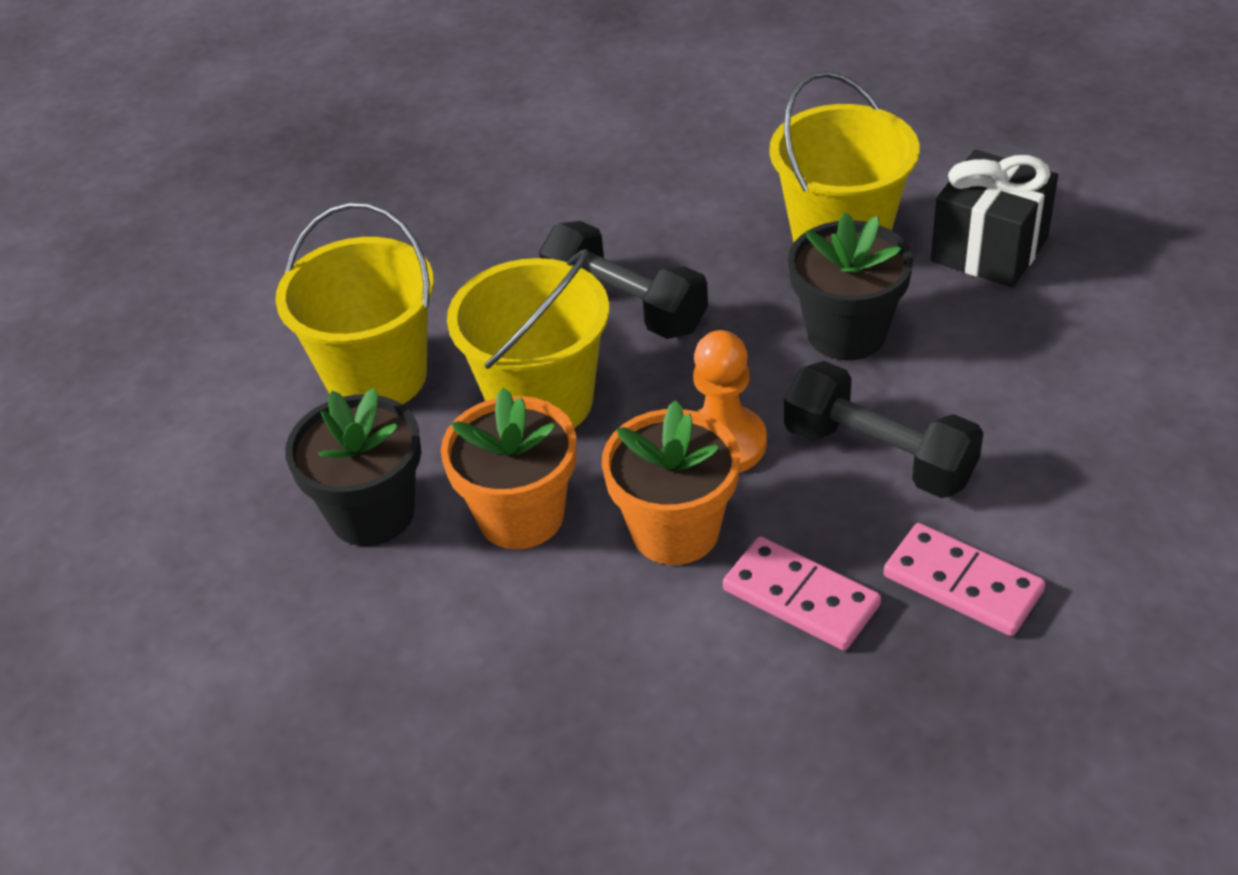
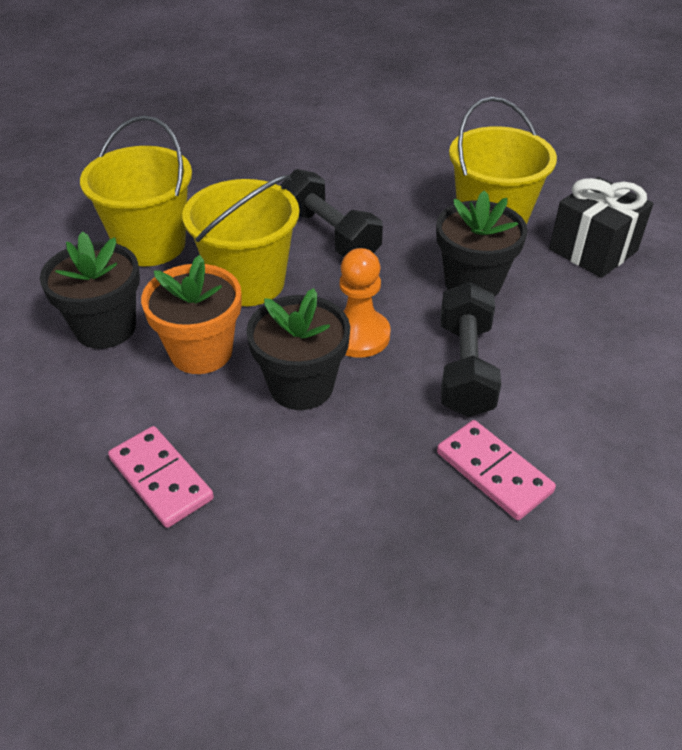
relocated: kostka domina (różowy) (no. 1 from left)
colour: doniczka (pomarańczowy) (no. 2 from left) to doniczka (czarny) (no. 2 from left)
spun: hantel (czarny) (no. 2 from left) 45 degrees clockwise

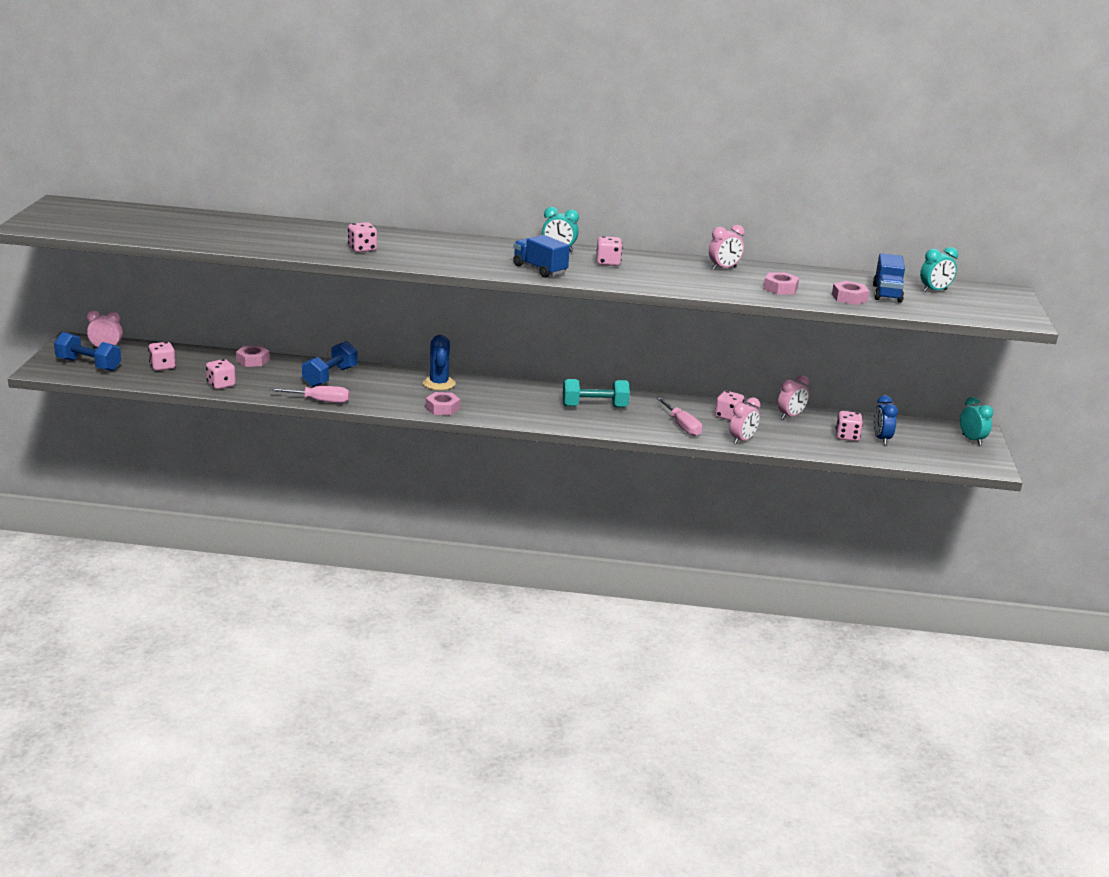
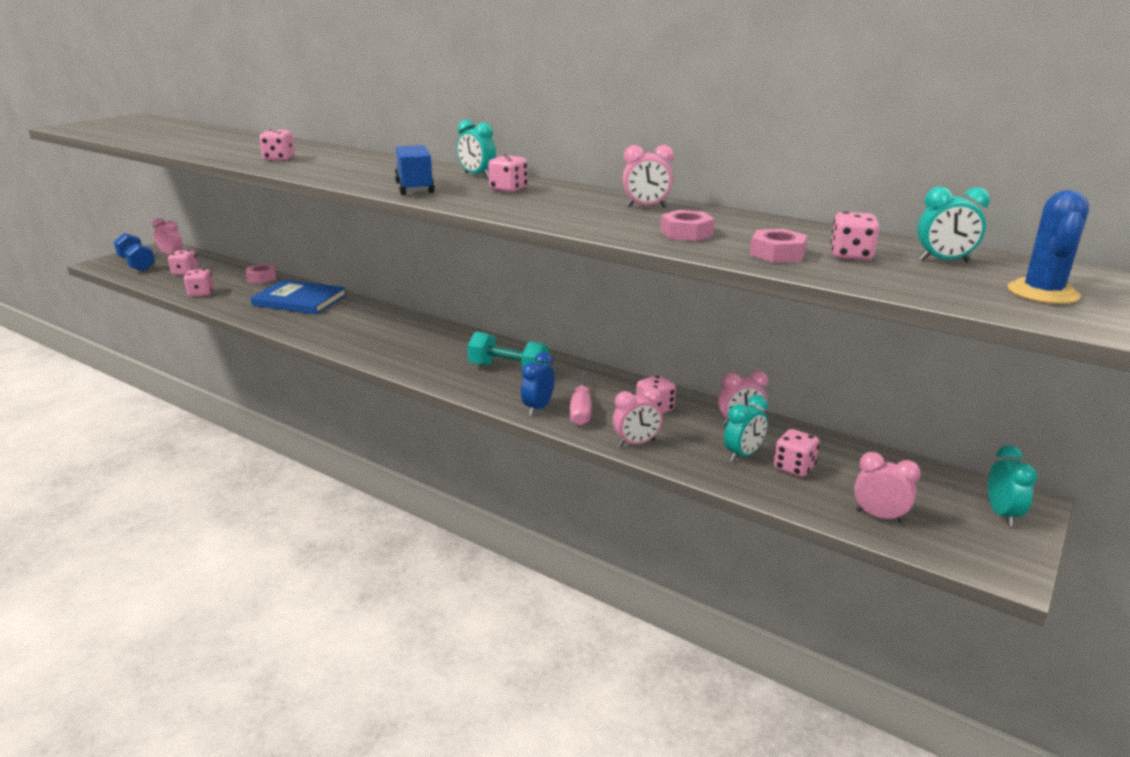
missing: śrubokręt (różowy) (no. 1 from left); nakrętka (różowy) (no. 2 from left)
appeared: budzik (turkusowy) (no. 2 from left); budzik (różowy) (no. 5 from left)
relocated: kaktus (niebieski); budzik (niebieski)
exchanged: hantel (niebieski) (no. 2 from left) to książka (niebieski); ciężarówka (niebieski) (no. 2 from left) to kostka do gry (różowy) (no. 7 from left)

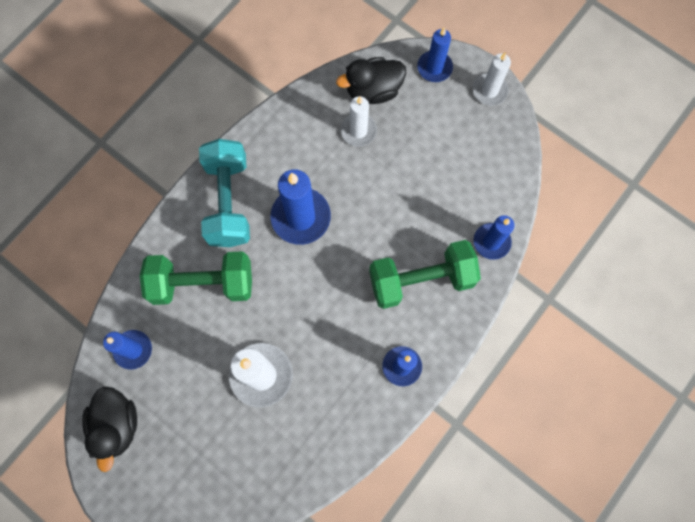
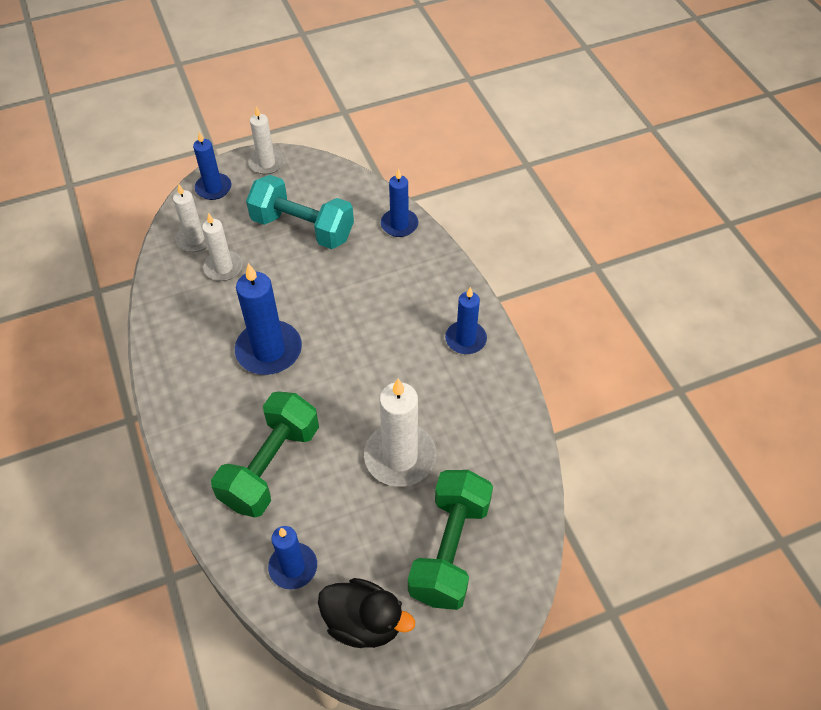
relocated: hantel (turkusowy); hantel (zielony) (no. 2 from left)
exchanged: kaczka (czarny) (no. 2 from left) to świeca (biały) (no. 1 from left)

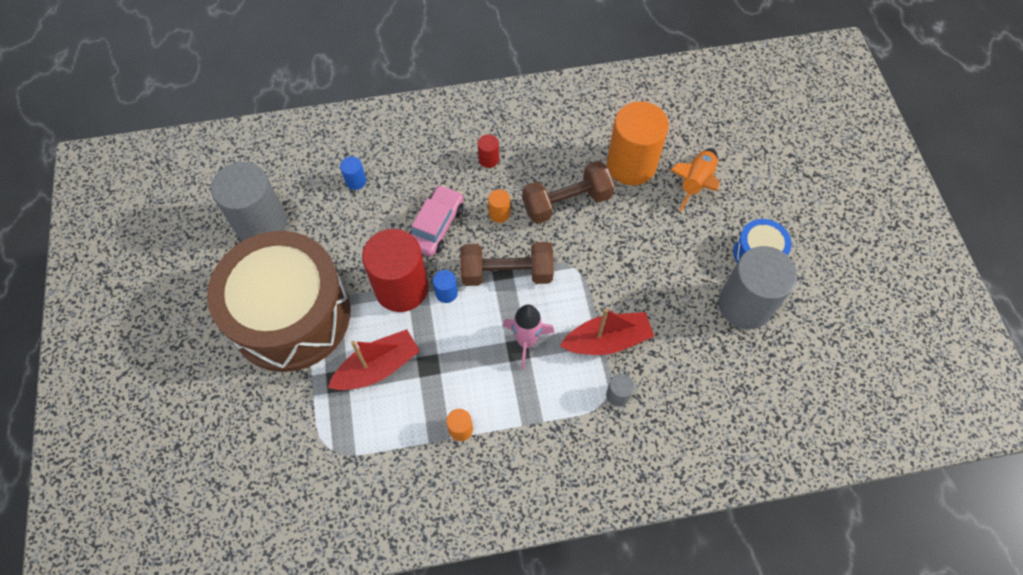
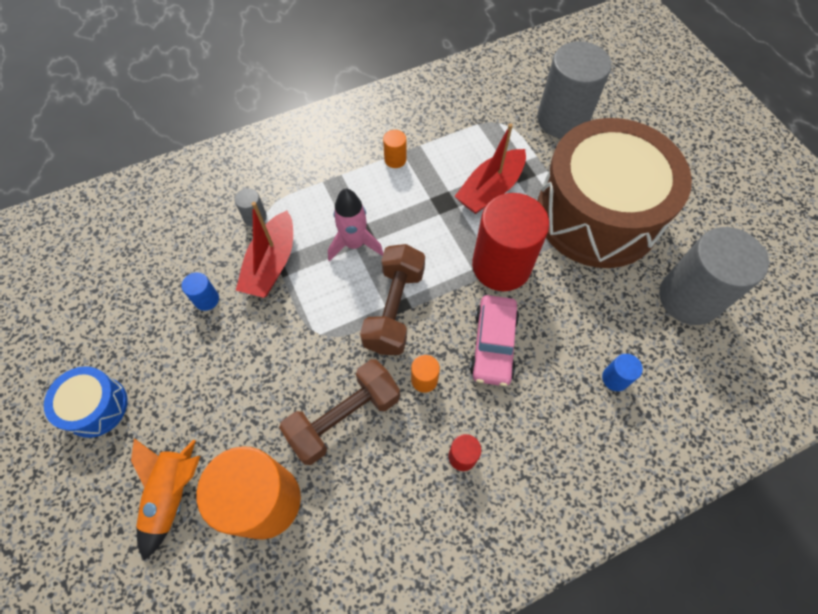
relocated: walec (niebieski) (no. 2 from left in the first image) to walec (niebieski) (no. 1 from left); walec (szary) (no. 3 from left in the first image) to walec (szary) (no. 2 from left)
spun: hantel (brązowy) (no. 1 from left in the first image) 60 degrees counterclockwise; łódka (czerwony) (no. 2 from left in the first image) 45 degrees counterclockwise

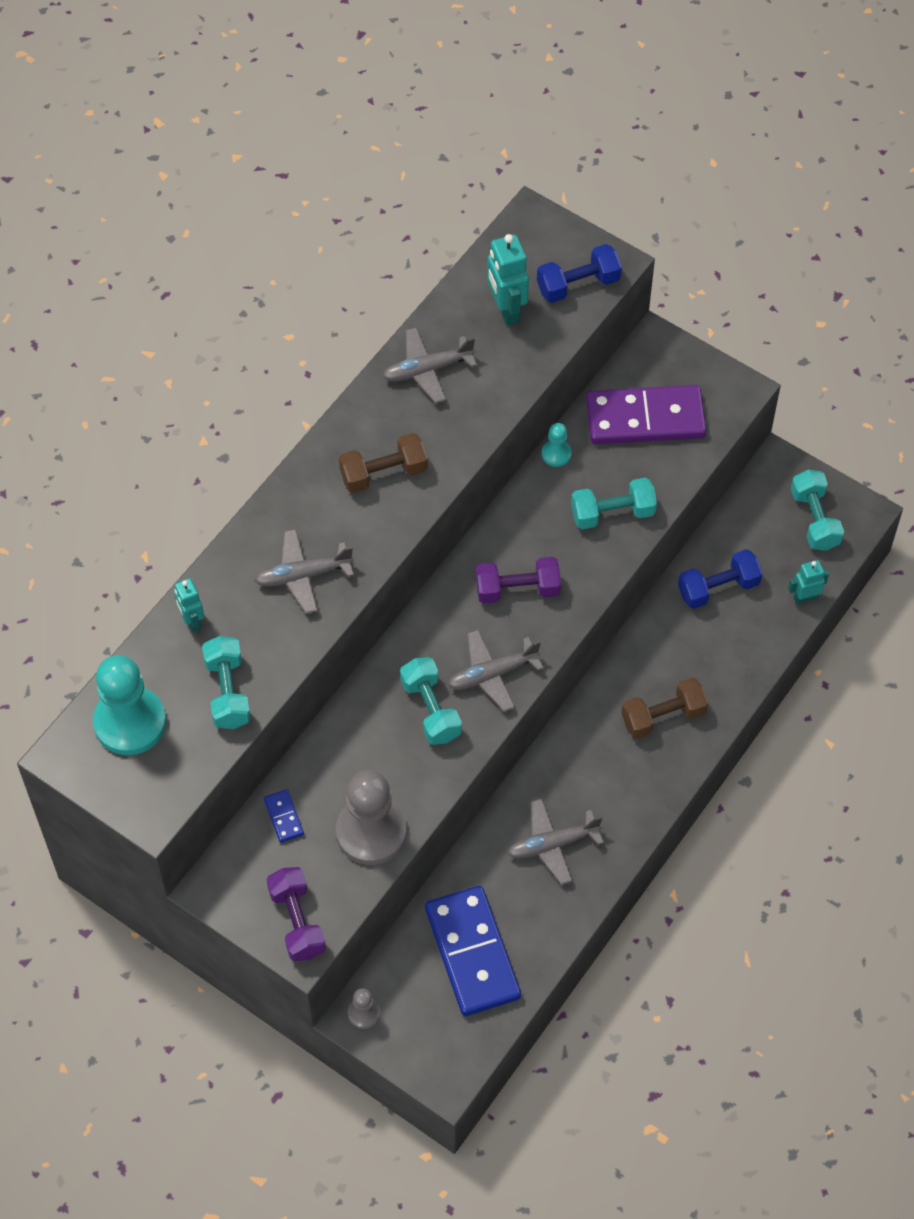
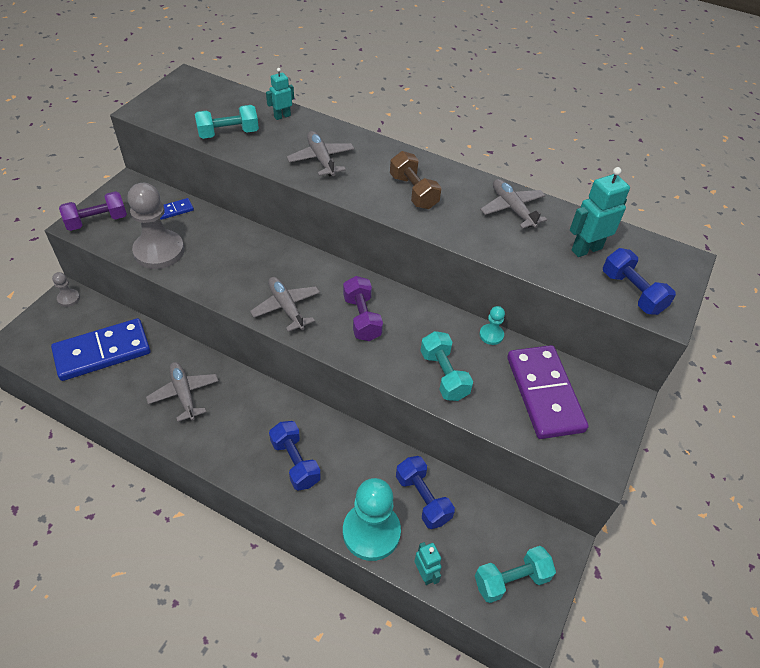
missing: hantel (turkusowy) (no. 2 from left)
relocated: pionek (turkusowy) (no. 1 from left)
colour: hantel (brązowy) (no. 2 from left) to hantel (niebieski) (no. 1 from left)

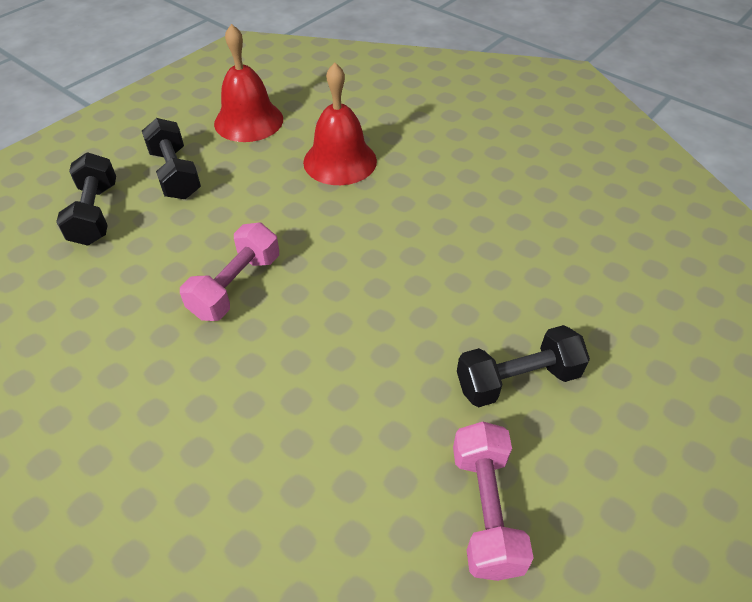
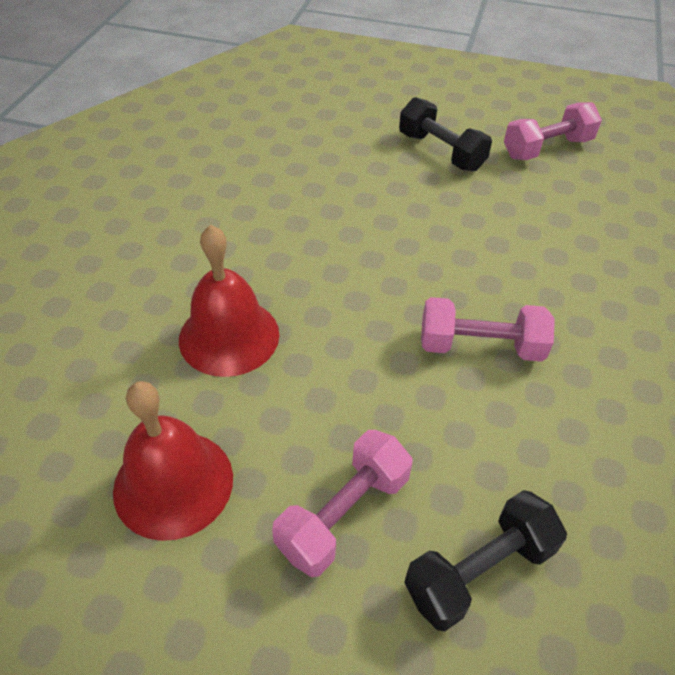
colour: hantel (czarny) (no. 2 from left) to hantel (różowy) (no. 1 from left)

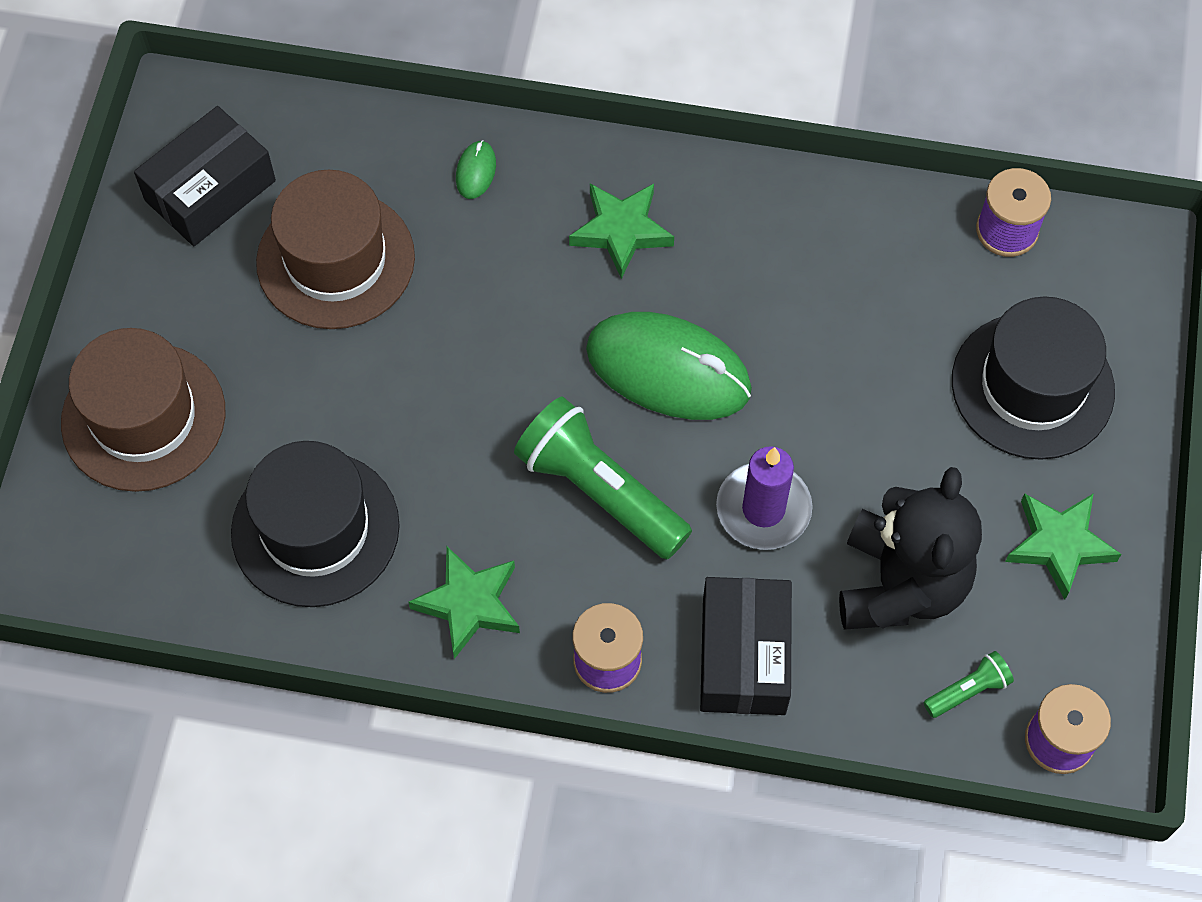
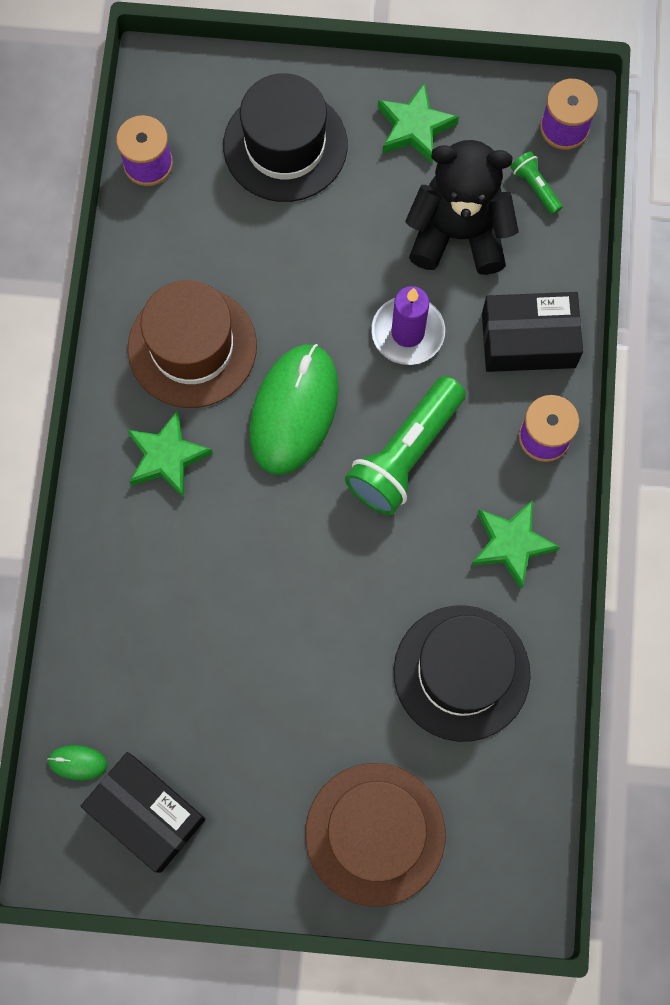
relocated: kapelusz (brązowy) (no. 2 from left in the first image) to kapelusz (brązowy) (no. 1 from left); myszka (zielony) (no. 1 from left)

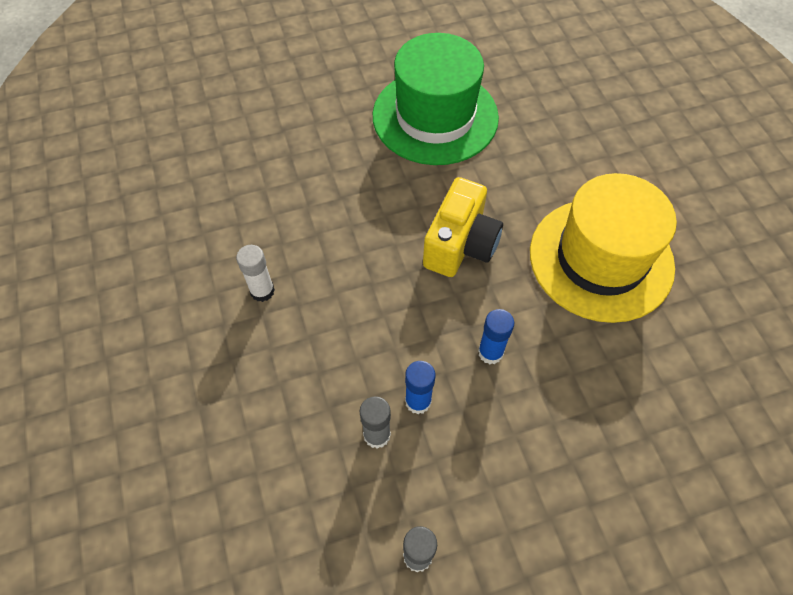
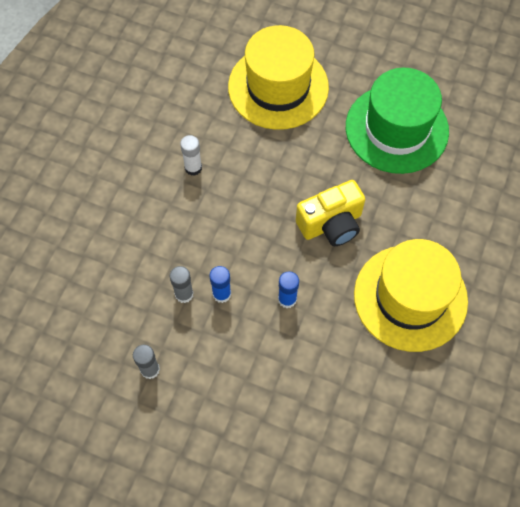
appeared: kapelusz (żółty) (no. 1 from left)

